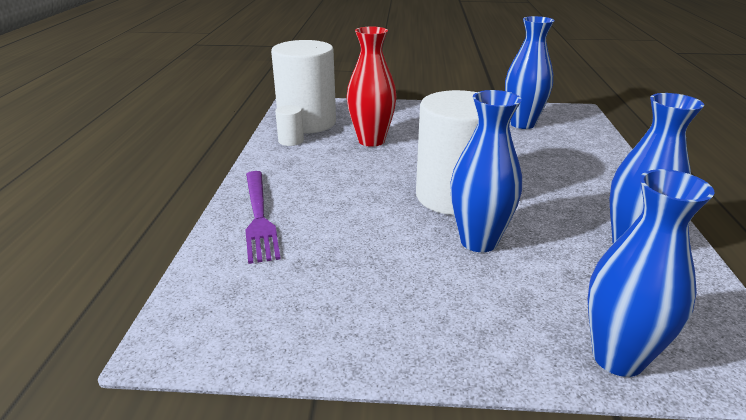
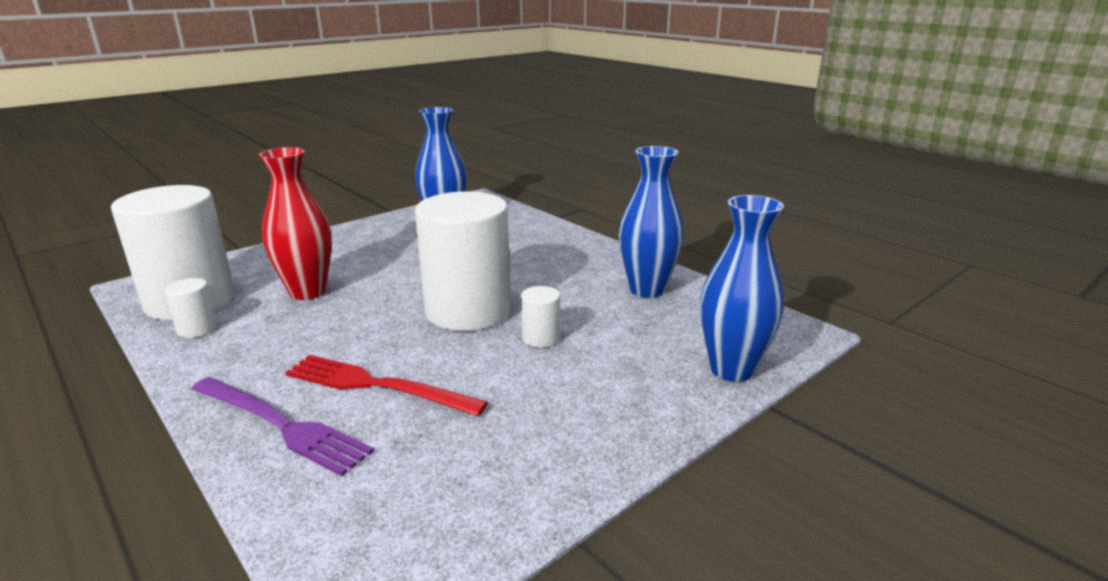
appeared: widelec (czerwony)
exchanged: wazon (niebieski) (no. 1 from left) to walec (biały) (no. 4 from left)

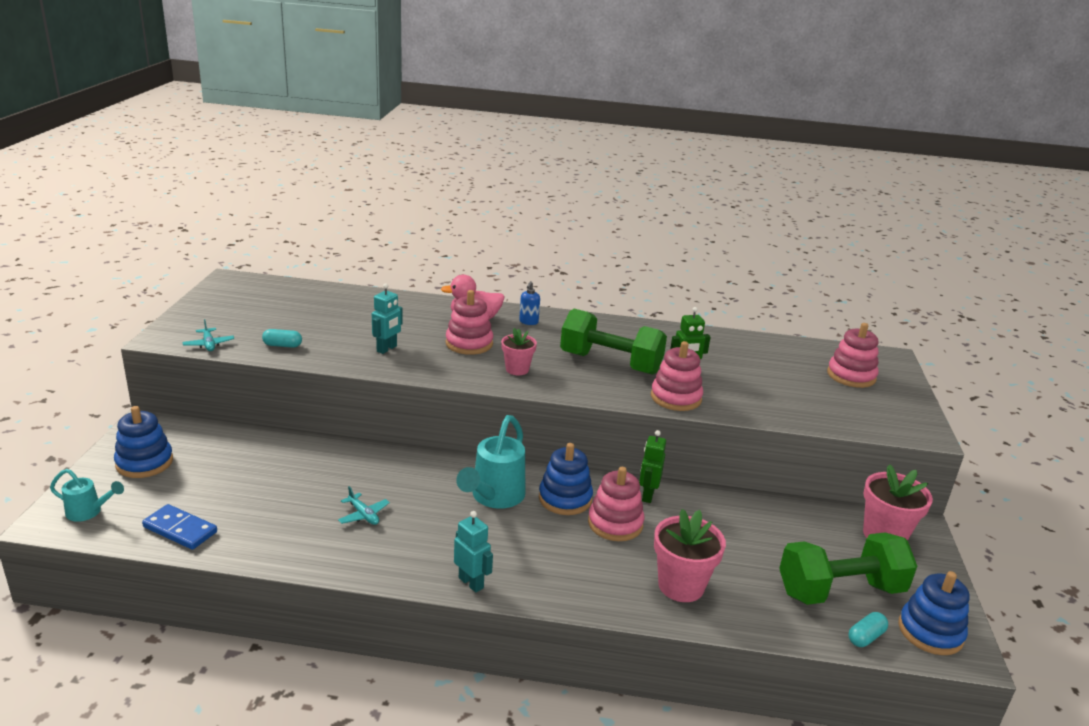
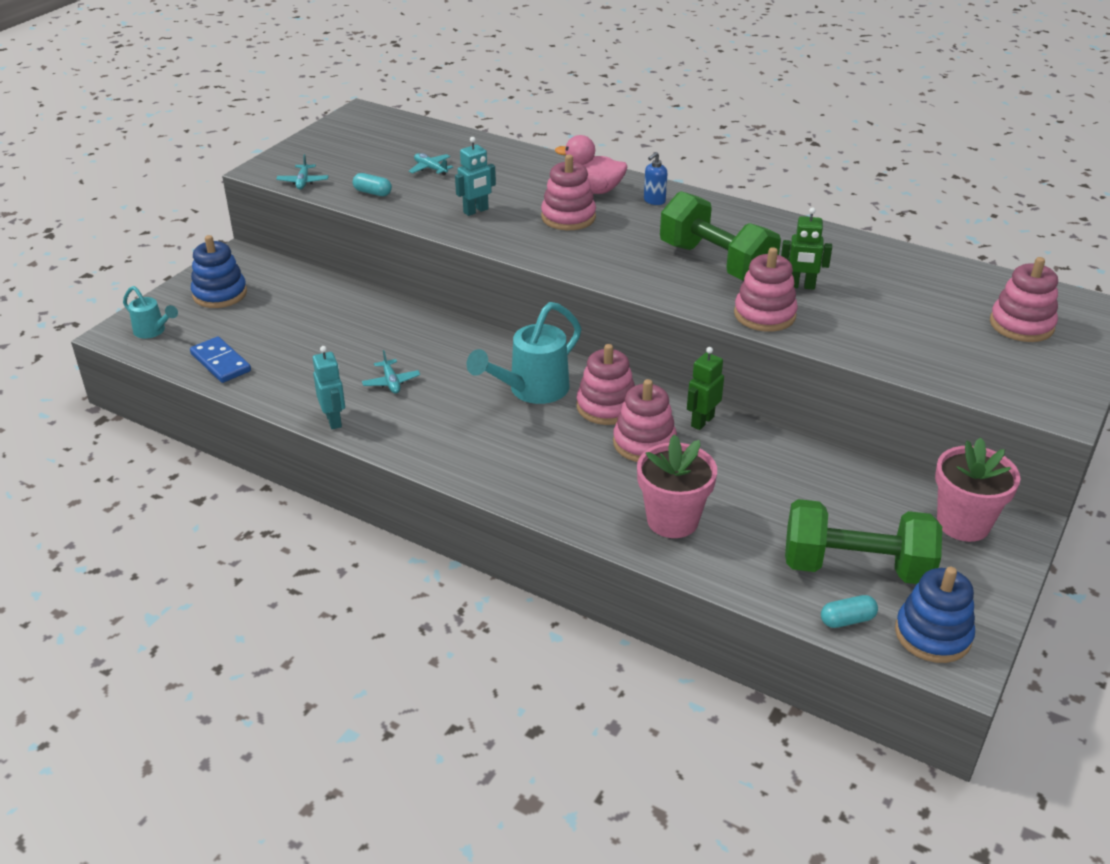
missing: doniczka (różowy) (no. 1 from left)
appeared: samolot (turkusowy) (no. 3 from left)
relocated: robot (turkusowy) (no. 2 from left in the first image) to robot (turkusowy) (no. 1 from left)
colour: zabawka nakładanka (niebieski) (no. 2 from left) to zabawka nakładanka (różowy) (no. 2 from left)

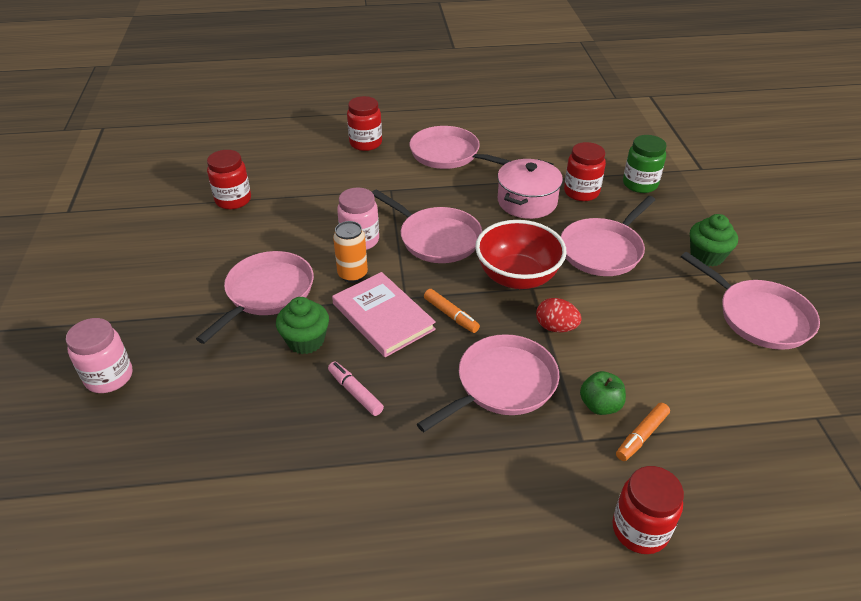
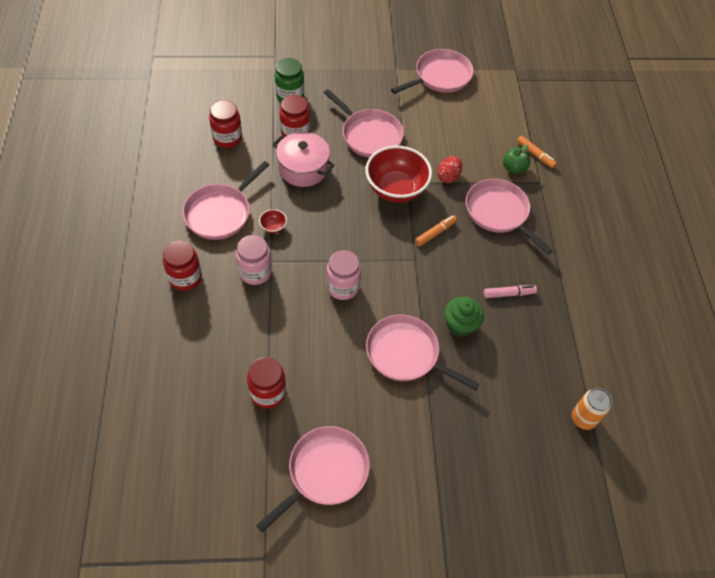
missing: książka (różowy); muffinka (zielony) (no. 2 from left)
appeared: miska (czerwony) (no. 1 from left)
relocated: słoik (różowy) (no. 1 from left); puszka (pomarańczowy); patelnia (różowy) (no. 2 from left); słoik (czerwony) (no. 4 from left in the first image) to słoik (czerwony) (no. 2 from left)
spun: flamaster (różowy) 150 degrees counterclockwise

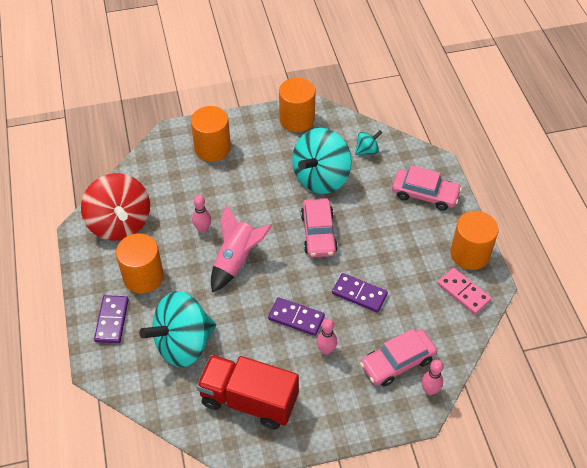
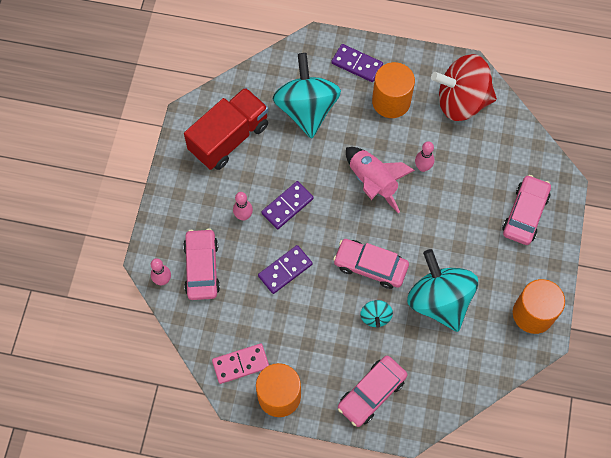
relocated: bączek (turkusowy) (no. 3 from left in the first image) to bączek (turkusowy) (no. 2 from left)
exchanged: walec (pomarańczowy) (no. 2 from left) to samochód (różowy) (no. 4 from left)

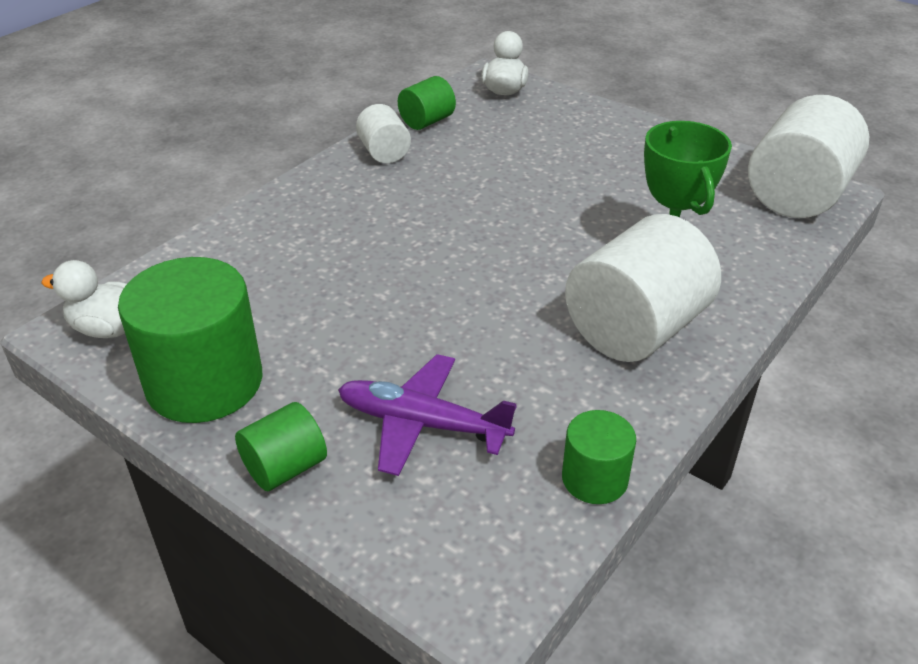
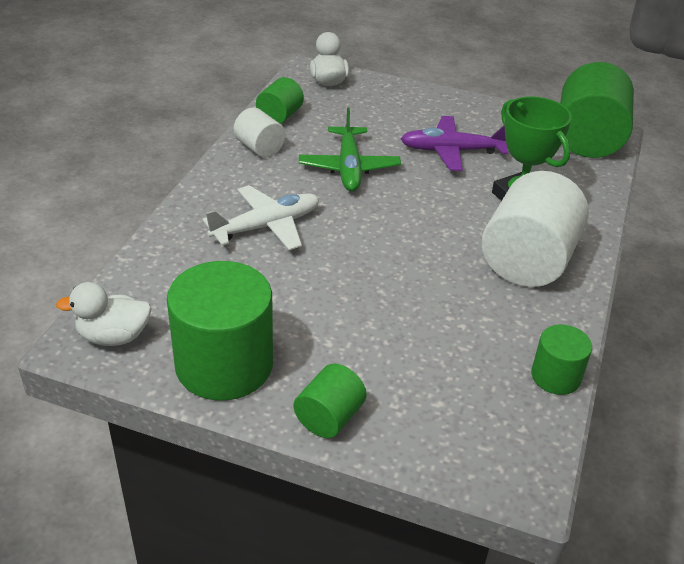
appeared: samolot (biały); samolot (zielony)
relocated: samolot (fioletowy)
colour: walec (biały) (no. 3 from left) to walec (zielony) (no. 5 from left)

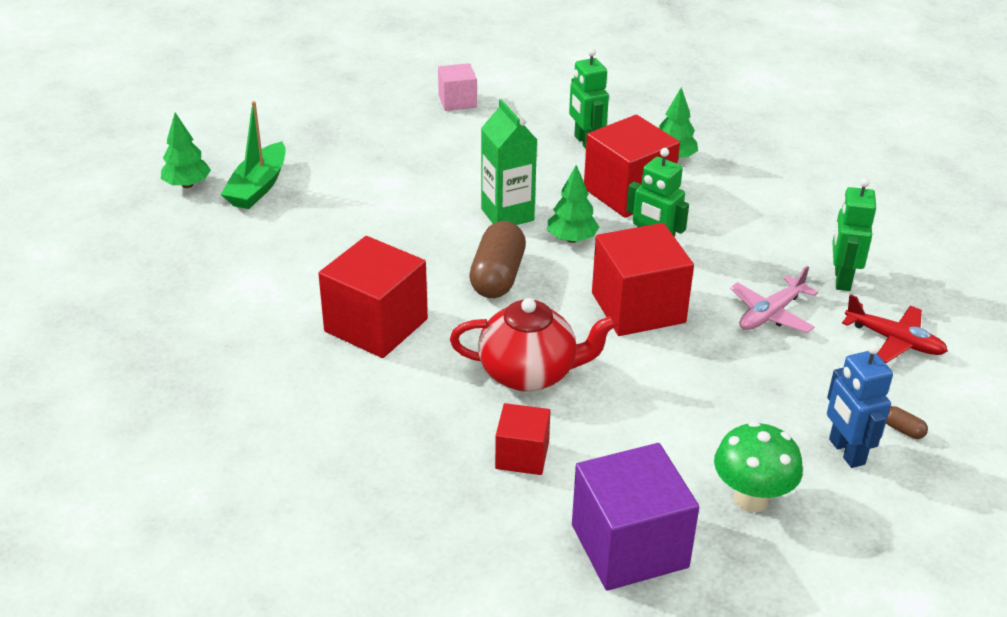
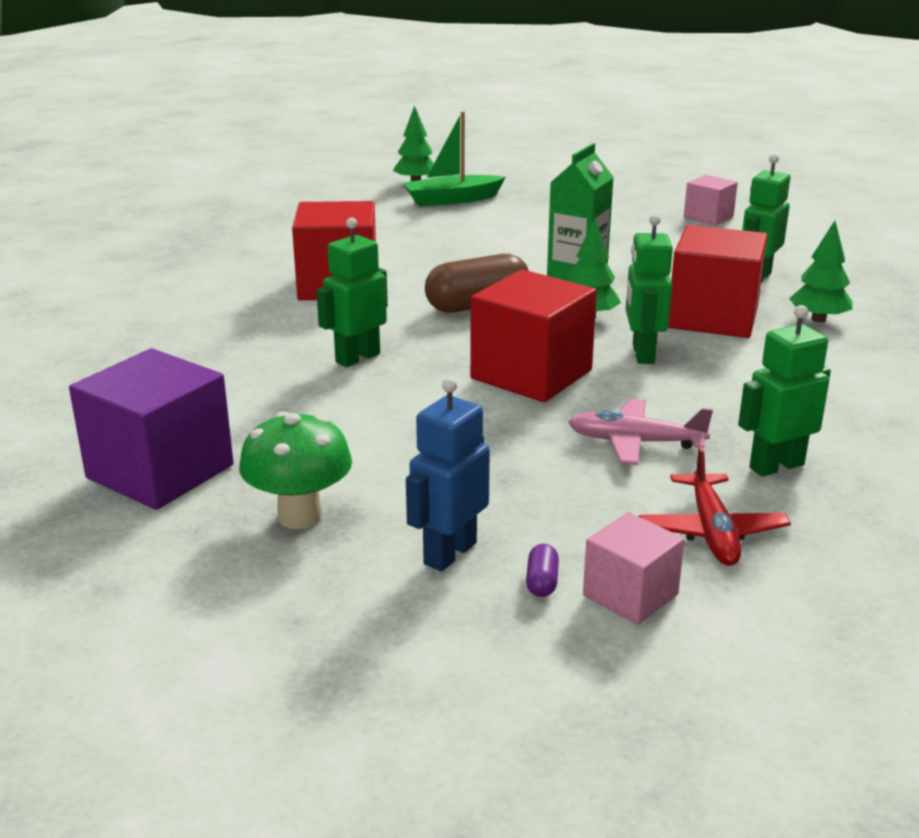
missing: sześcian (czerwony) (no. 2 from left)
appeared: sześcian (różowy) (no. 1 from left)
exchanged: imbryk (czerwony) to robot (zielony) (no. 1 from left)
colour: kapsułka (brązowy) (no. 2 from left) to kapsułka (fioletowy)

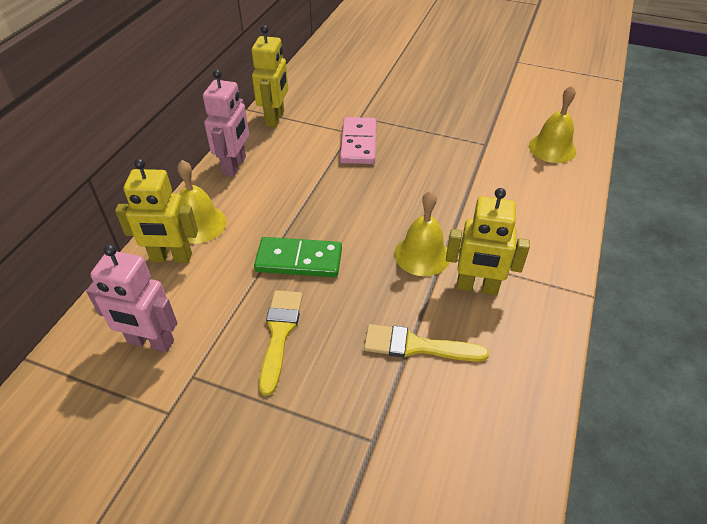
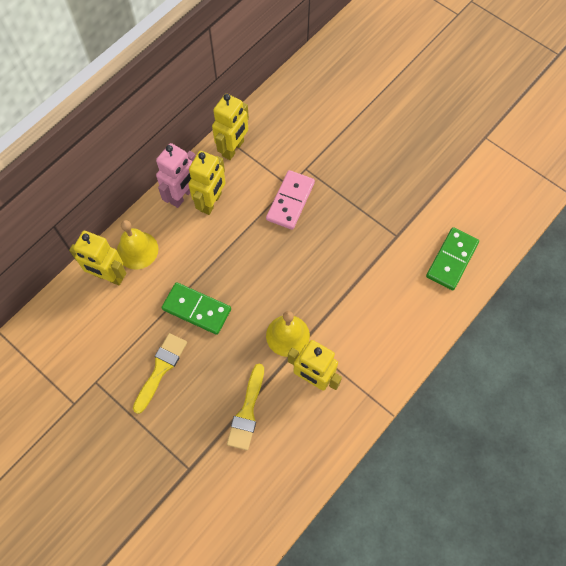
missing: robot (różowy) (no. 1 from left)
appeared: robot (żółty) (no. 2 from left)
exchanged: dzwonek (żółty) (no. 3 from left) to kostka domina (zielony) (no. 2 from left)
spun: pędzel (żółty) (no. 2 from left) 105 degrees counterclockwise

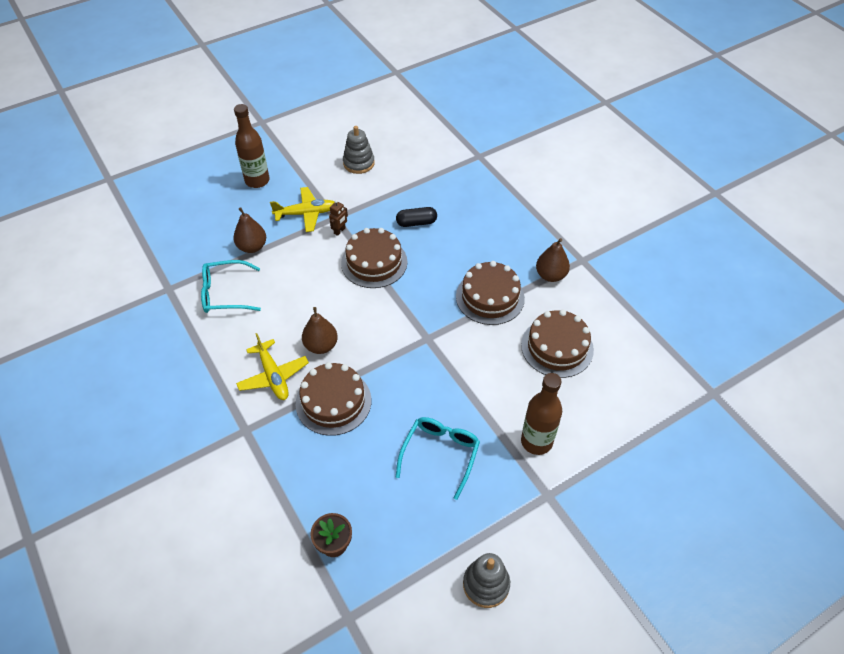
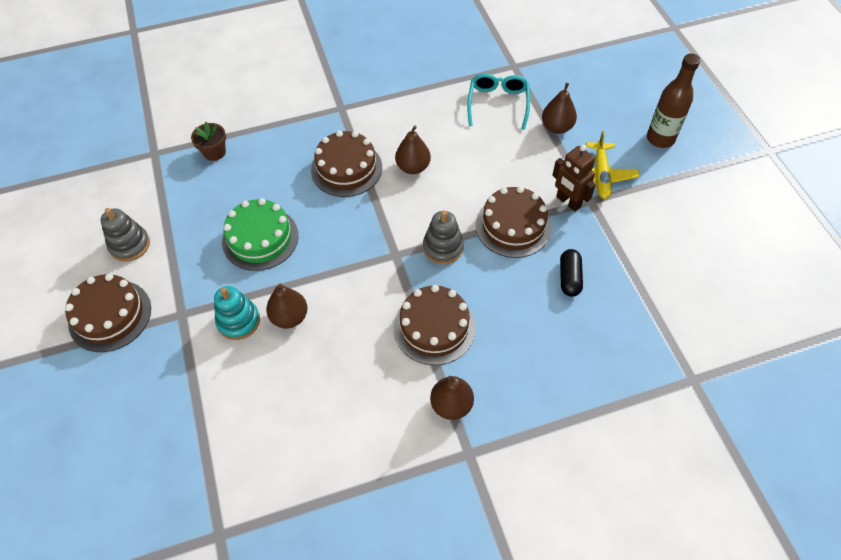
missing: samolot (żółty) (no. 1 from left)
appeared: gruszka (brązowy) (no. 1 from left)
relocated: zabawka nakładanka (szary) (no. 1 from left in the first image) to zabawka nakładanka (szary) (no. 2 from left); tort (brązowy) (no. 4 from left in the first image) to tort (brązowy) (no. 1 from left)
exchanged: okulary (turkusowy) (no. 2 from left) to tort (zielony); butelka (brązowy) (no. 2 from left) to zabawka nakładanka (turkusowy)
size: robot (brązowy) x1.69

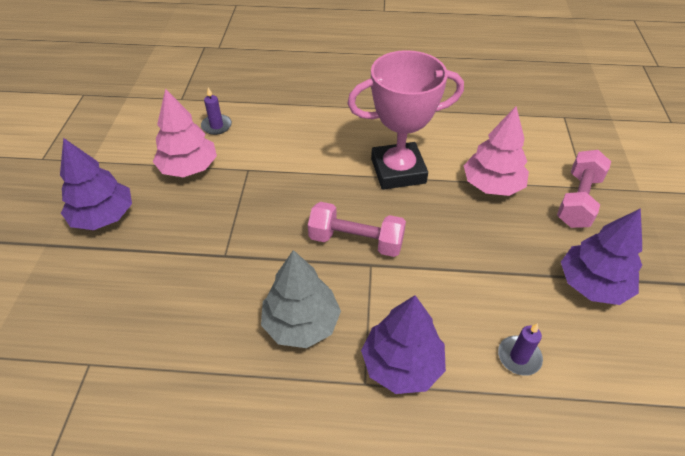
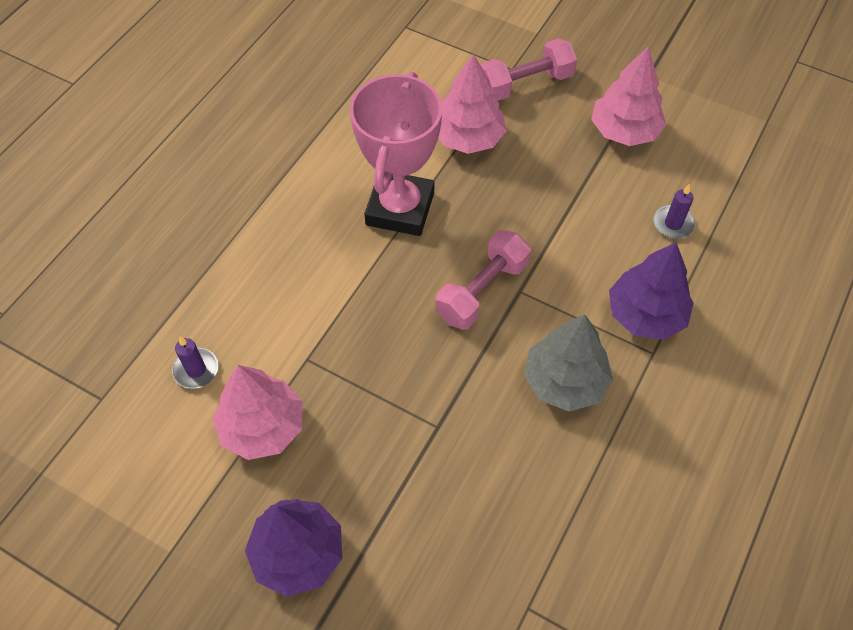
colour: drzewko (fioletowy) (no. 3 from left) to drzewko (różowy) (no. 3 from left)
spun: hantel (różowy) (no. 2 from left) 75 degrees counterclockwise

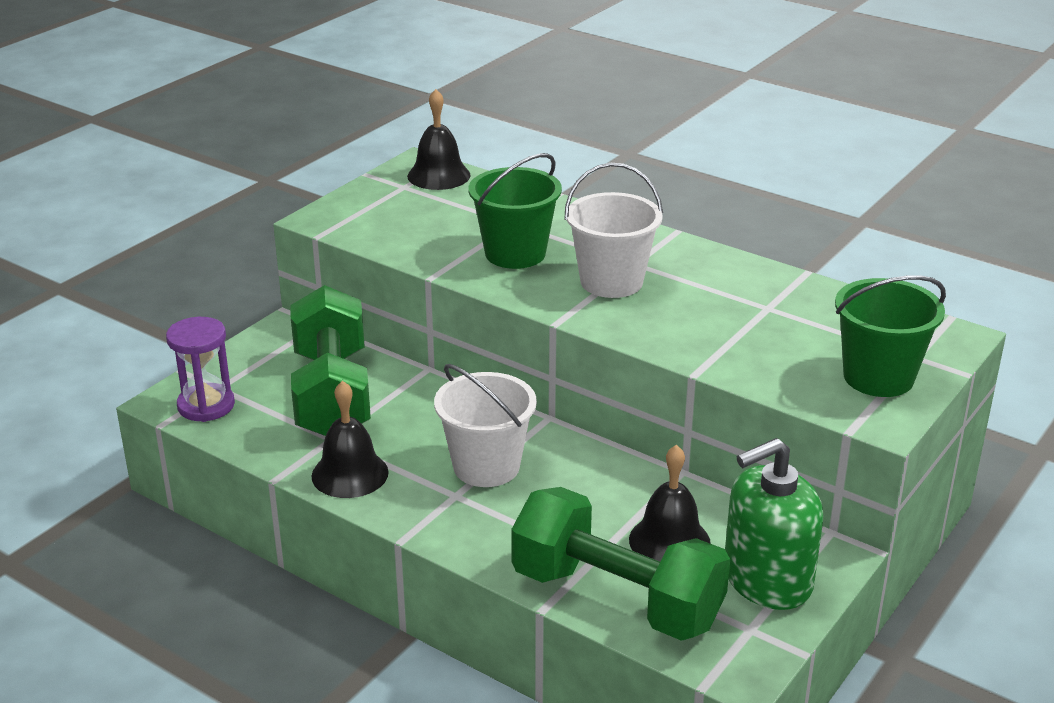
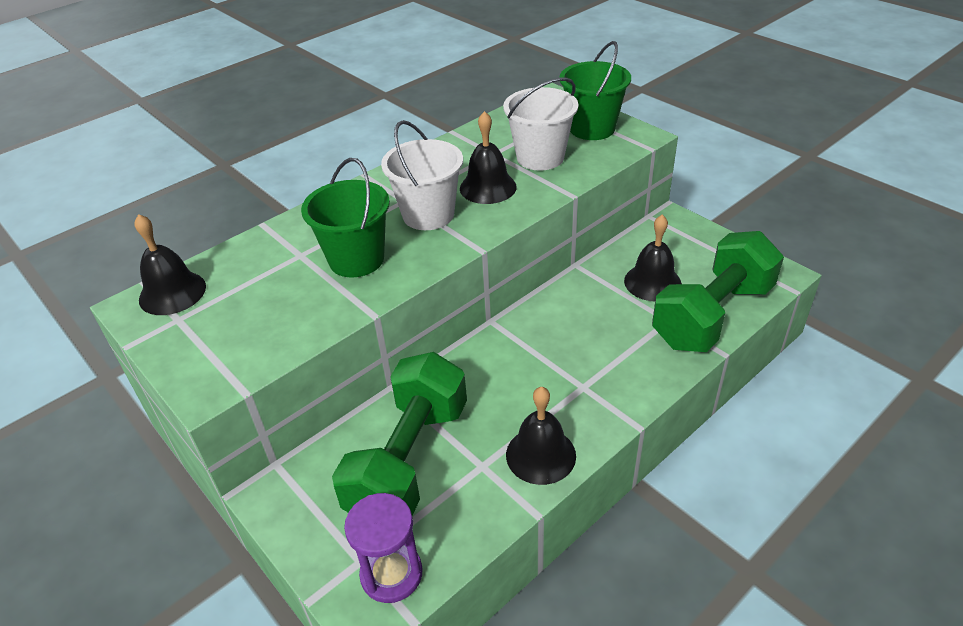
missing: dozownik mydła (zielony)
appeared: dzwonek (czarny) (no. 2 from left)
relocated: wiadro (biały) (no. 1 from left in the first image) to wiadro (biały) (no. 2 from left)
spun: hantel (zielony) (no. 1 from left) 75 degrees counterclockwise

